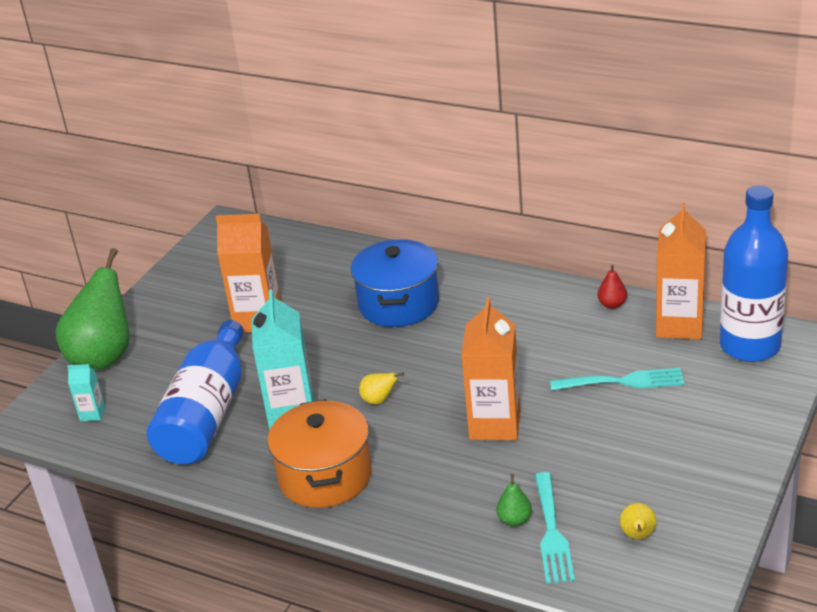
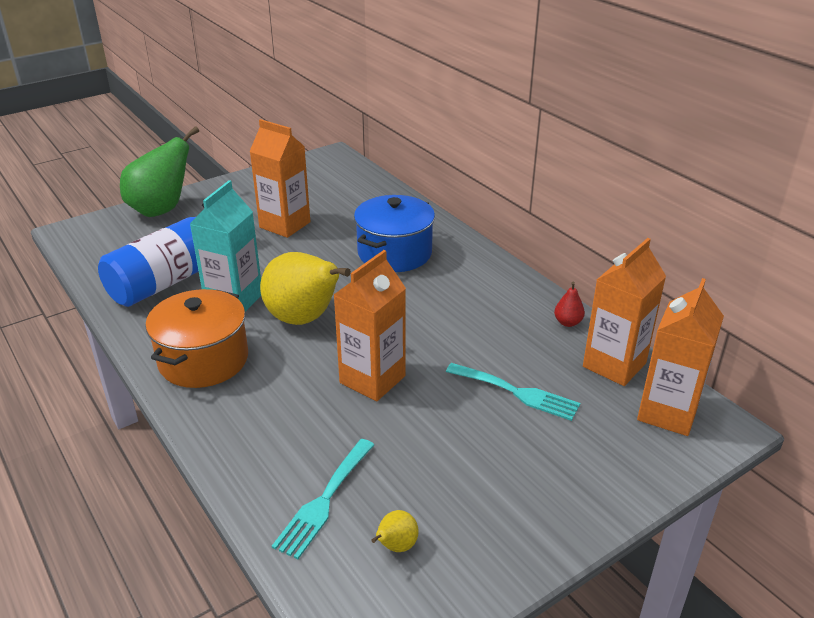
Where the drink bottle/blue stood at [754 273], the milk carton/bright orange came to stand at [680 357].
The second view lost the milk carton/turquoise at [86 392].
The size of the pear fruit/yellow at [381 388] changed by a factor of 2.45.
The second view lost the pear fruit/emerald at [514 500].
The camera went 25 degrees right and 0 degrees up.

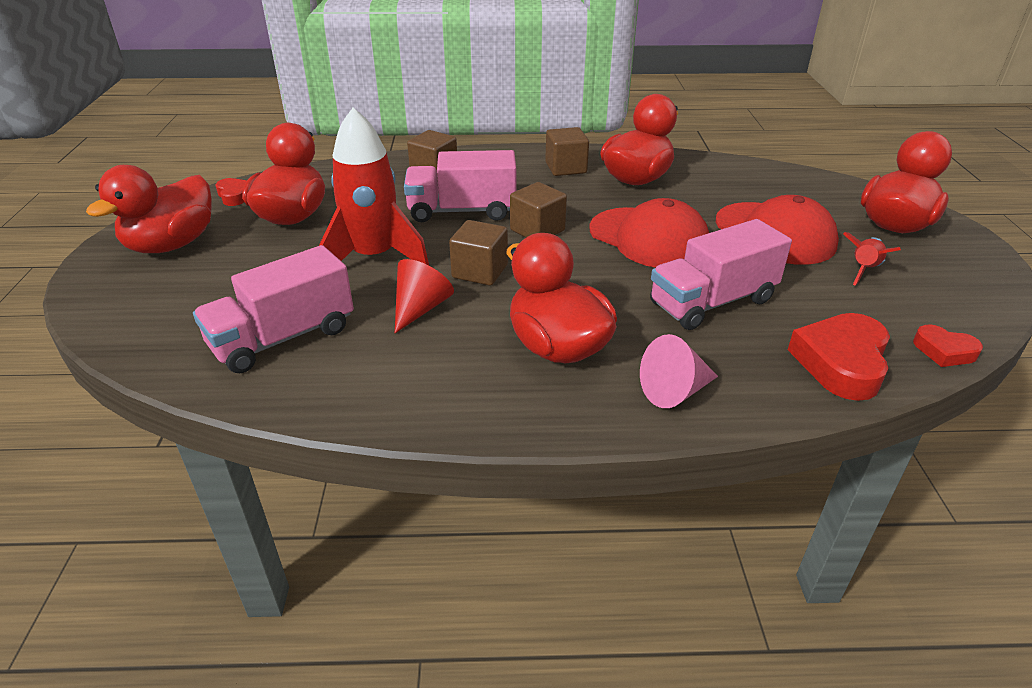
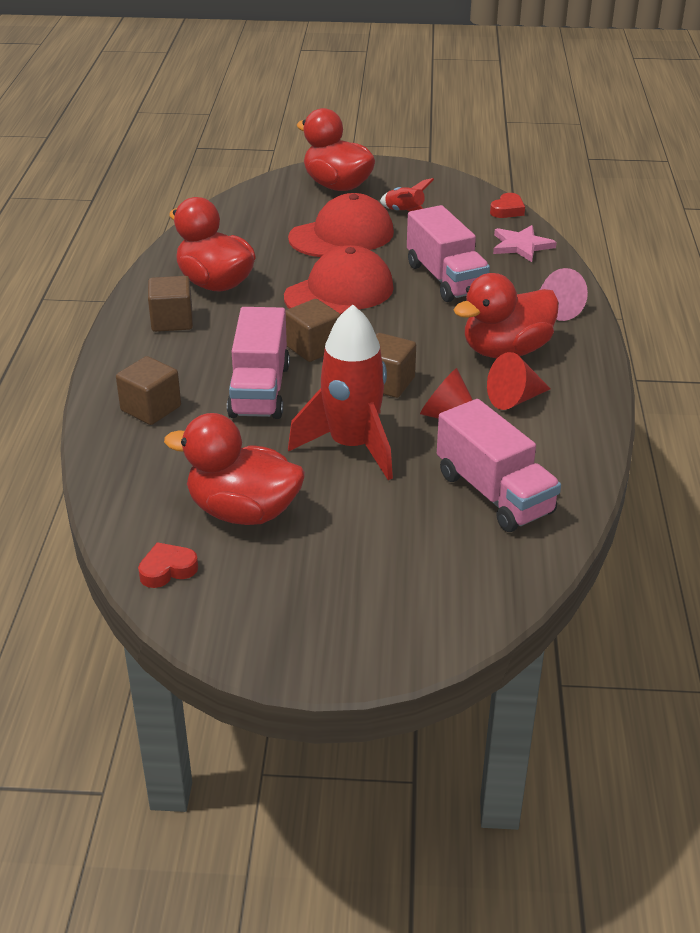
The second view lost the toy duck/crimson at [149 209].
Where the heart/crimson stood at [839 357], the five-pointed star/rosy came to stand at [525 243].
The second view gained the cone shape/crimson at [519 381].
The camera went 85 degrees left and 0 degrees up.

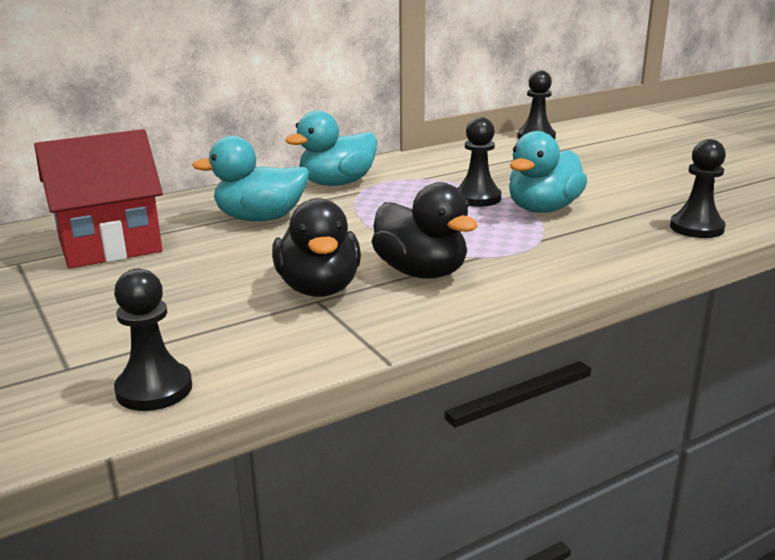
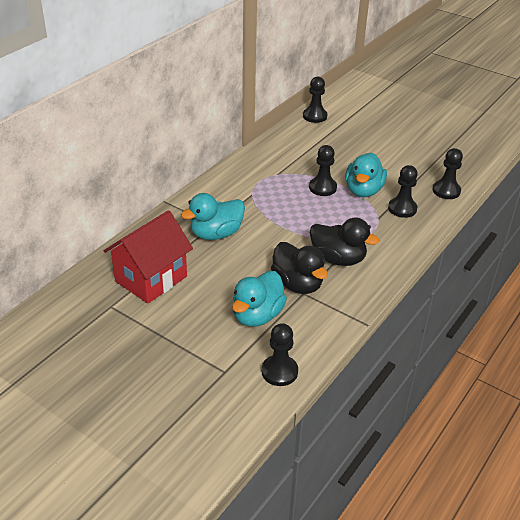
The toy duck/turquoise ended up elsewhere, having gone from [331 148] to [259 299].
The second view gained the game pawn/jet-black at [403 191].
The camera went 25 degrees left and 15 degrees up.

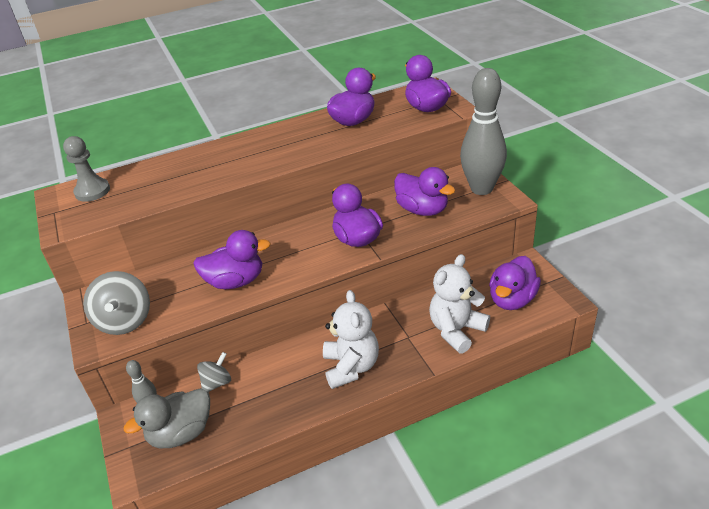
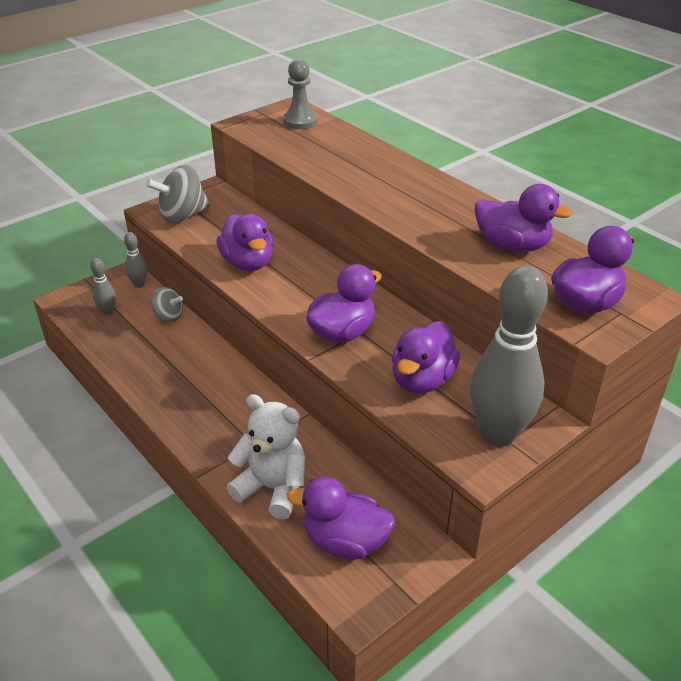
The second view lost the stuffed bear/snow-white at [351 339].
Where the toy duck/grey stood at [167 418], the skittle/grey came to stand at [103 286].
The camera went 70 degrees right and 0 degrees up.

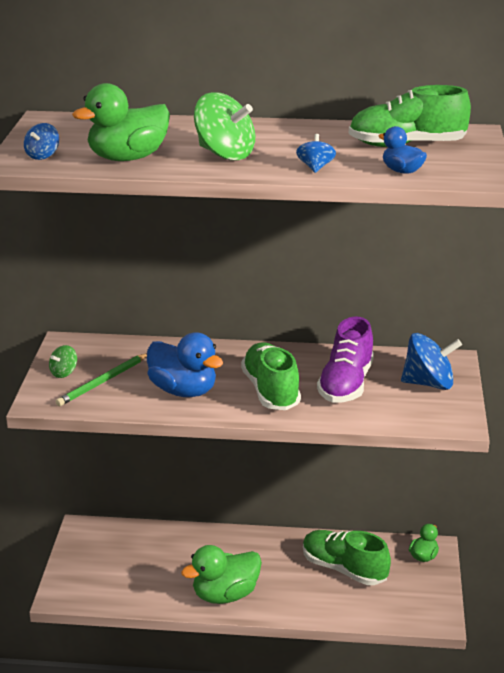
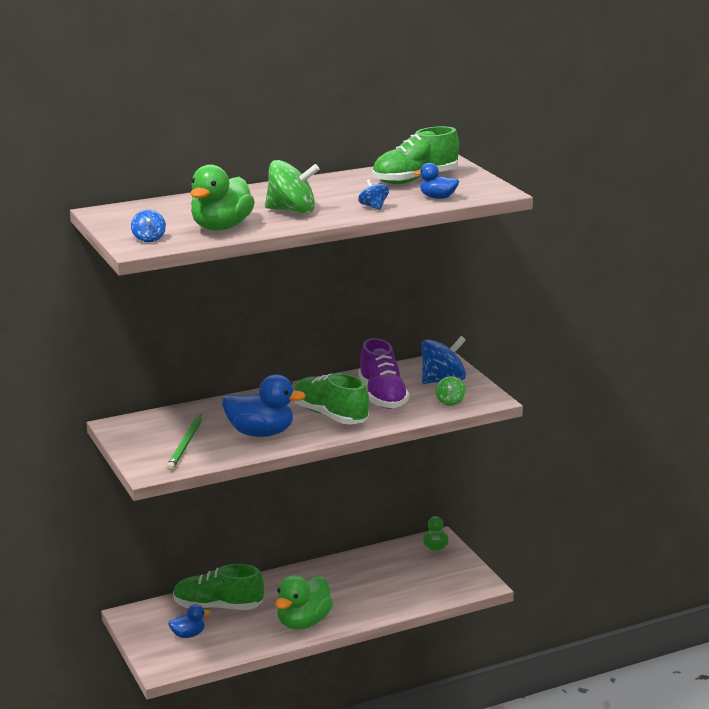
The toy top/emerald ended up elsewhere, having gone from [63 361] to [451 391].
The shoe/emerald ended up elsewhere, having gone from [347 557] to [218 587].
The second view gained the toy duck/blue at [189 621].
The camera went 30 degrees left and 5 degrees down.

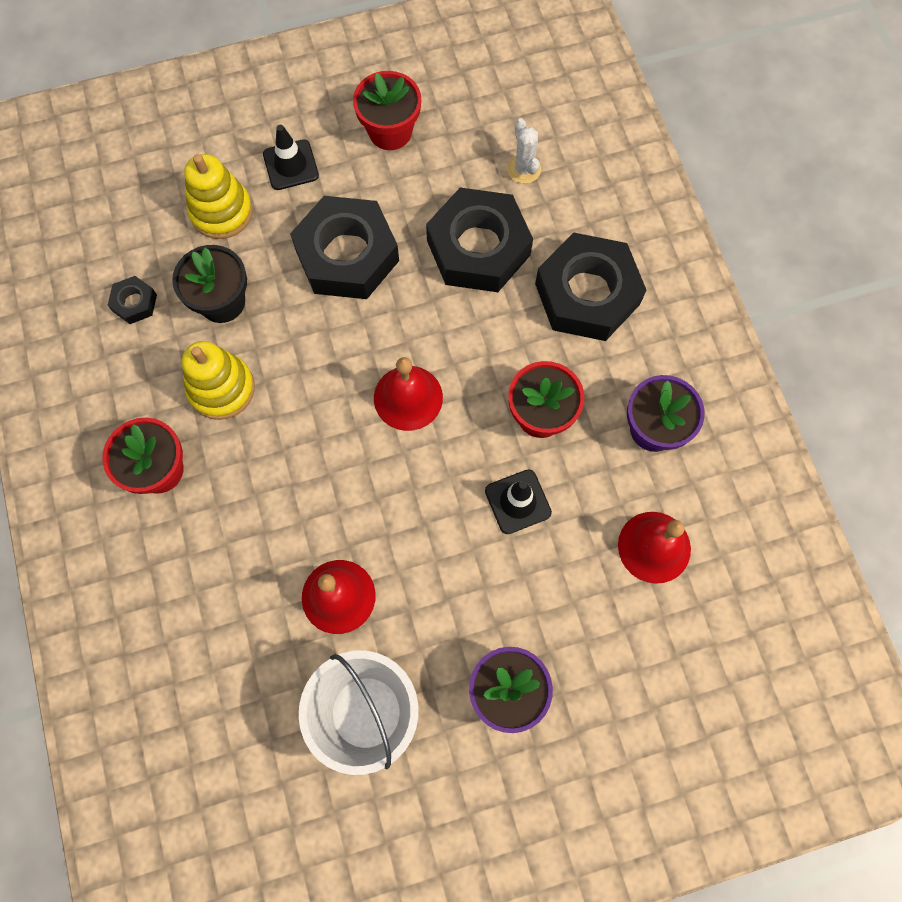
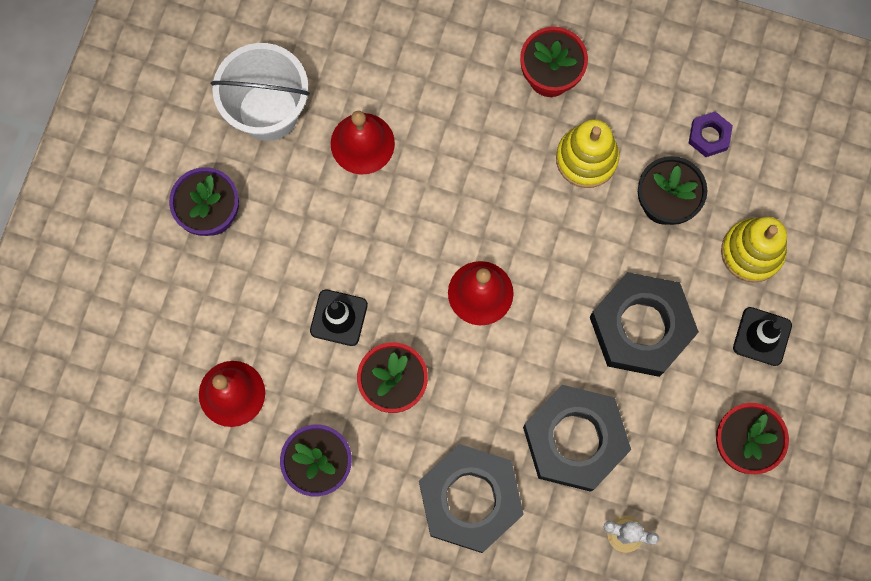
What was the hexagon nut/jet-black at [132 300] turned into the hexagon nut/violet at [711 134].
The camera went 125 degrees right and 5 degrees up.

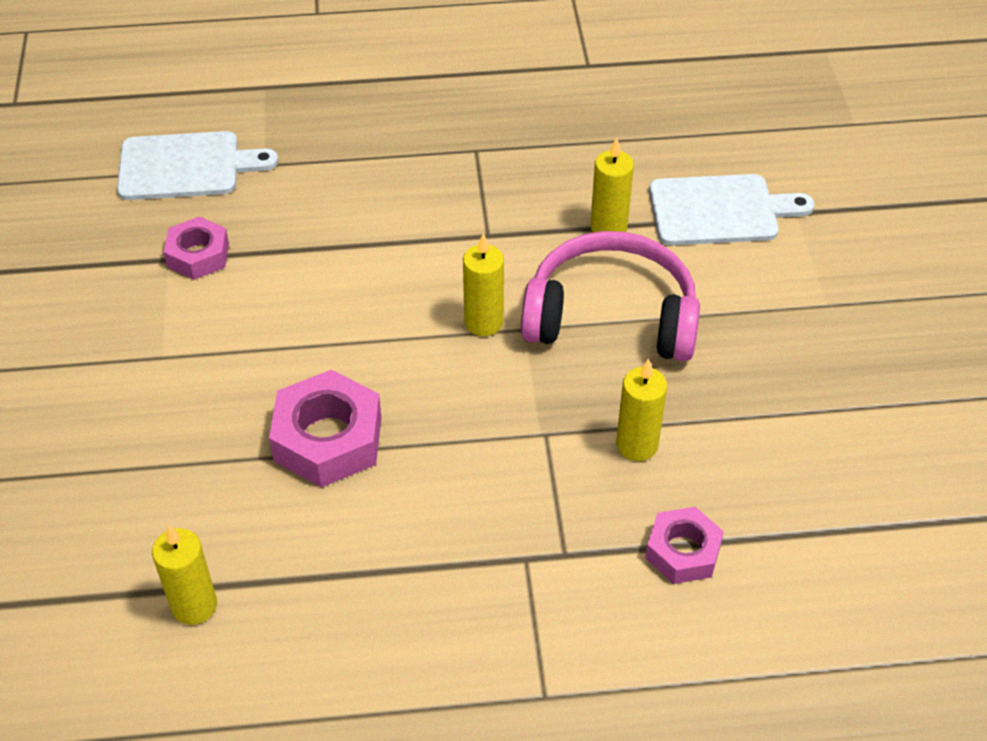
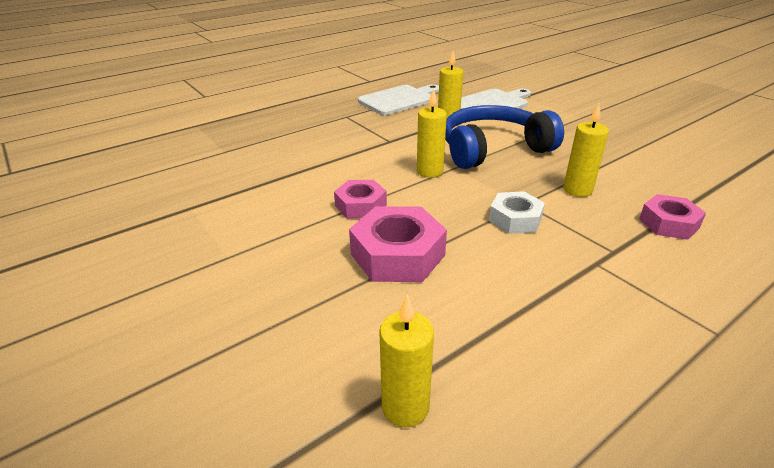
The bread board/snow-white ended up elsewhere, having gone from [197 165] to [398 100].
The hexagon nut/rosy ended up elsewhere, having gone from [196 248] to [360 199].
What was the headset/rosy at [610 296] turned into the headset/blue at [504 137].
The second view gained the hexagon nut/snow-white at [517 212].
The camera went 30 degrees left and 15 degrees down.

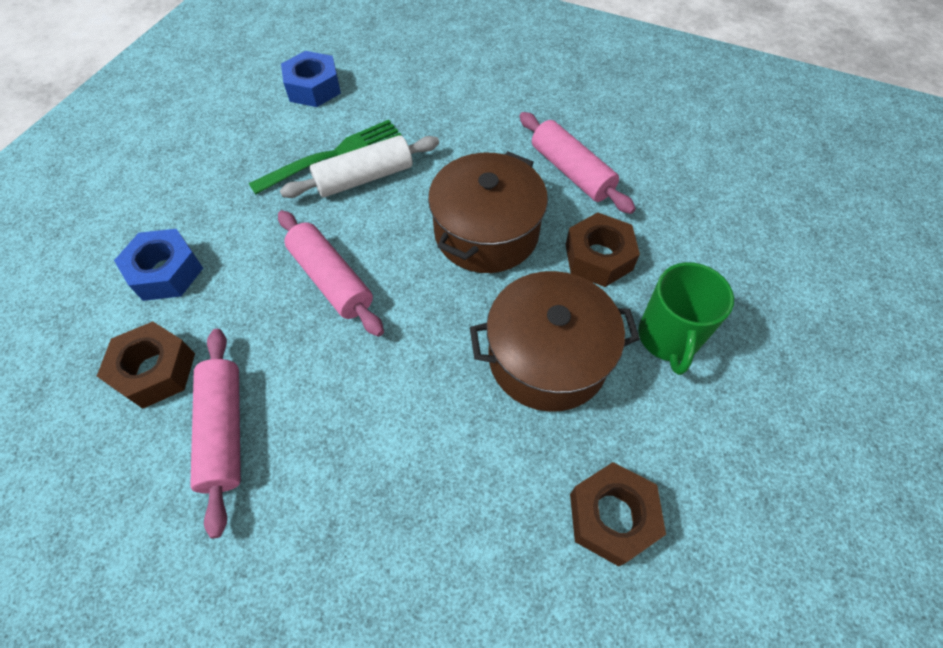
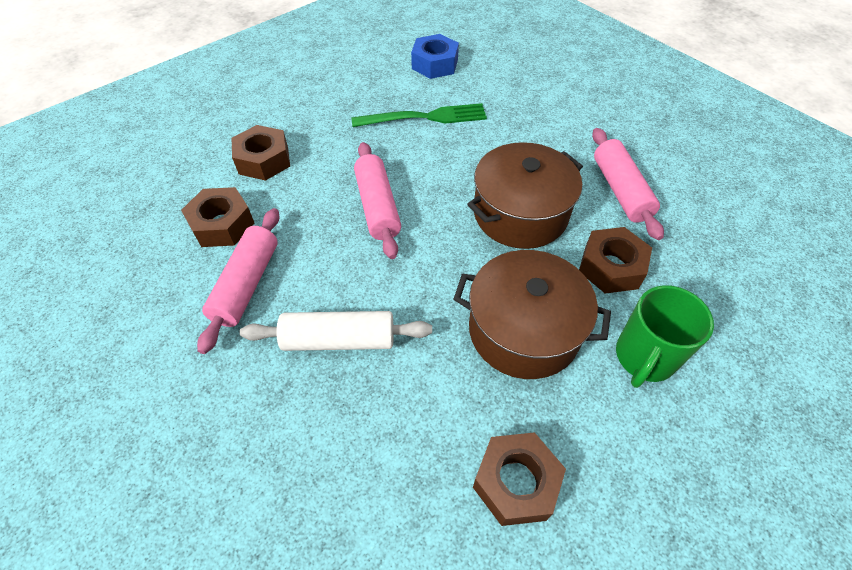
The dough roller/snow-white ended up elsewhere, having gone from [359 166] to [336 331].
What was the hexagon nut/blue at [158 265] turned into the hexagon nut/dark brown at [260 153].
The camera went 25 degrees right and 5 degrees down.

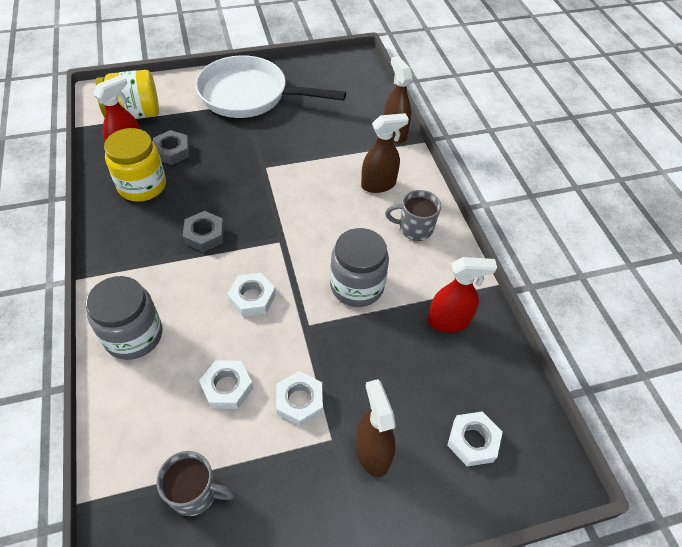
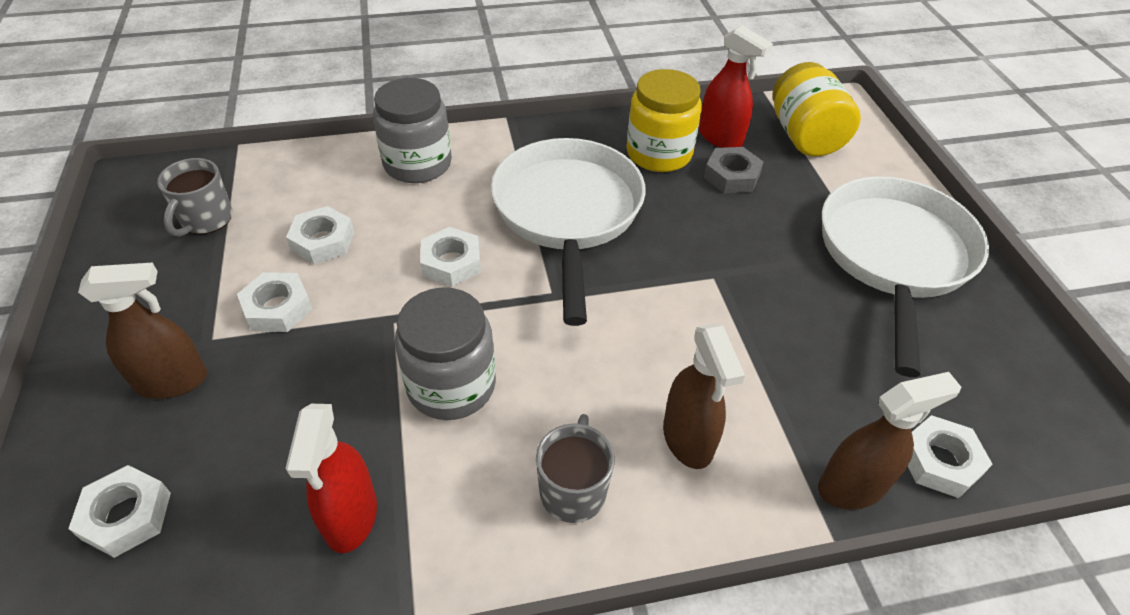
Where the hexagon nut/grey stood at [203 231], the pan/snow-white came to stand at [568 232].
The second view gained the hexagon nut/snow-white at [950 456].
The camera went 95 degrees right and 5 degrees down.

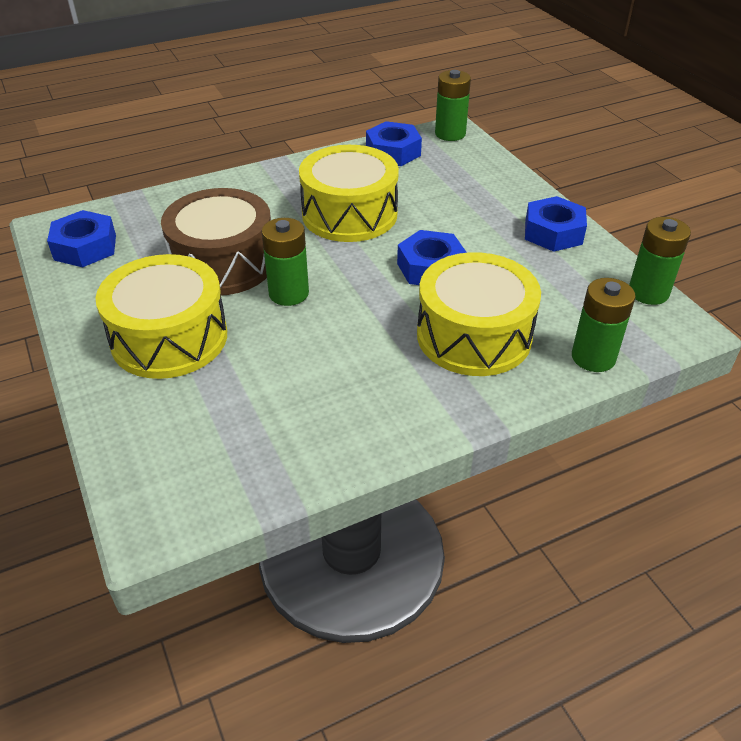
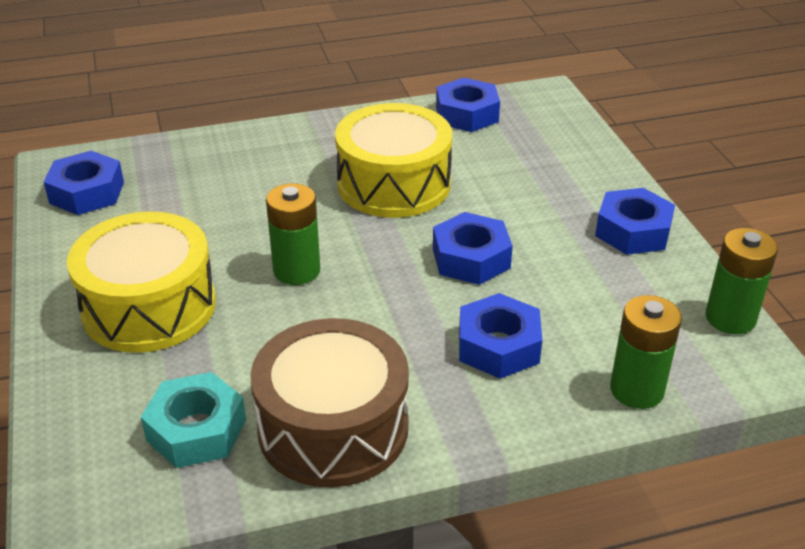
The second view lost the power cell/emerald at [453 105].
The drum/dark brown ended up elsewhere, having gone from [216 241] to [329 403].
Where the drum/yellow stood at [479 314], the hexagon nut/blue came to stand at [500 336].
The second view gained the hexagon nut/turquoise at [193 420].
The camera went 10 degrees right and 5 degrees down.

